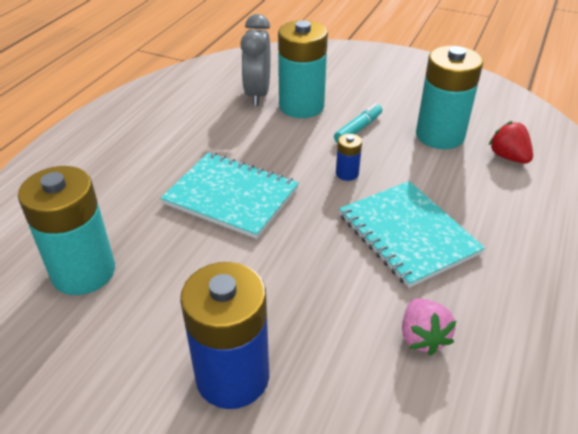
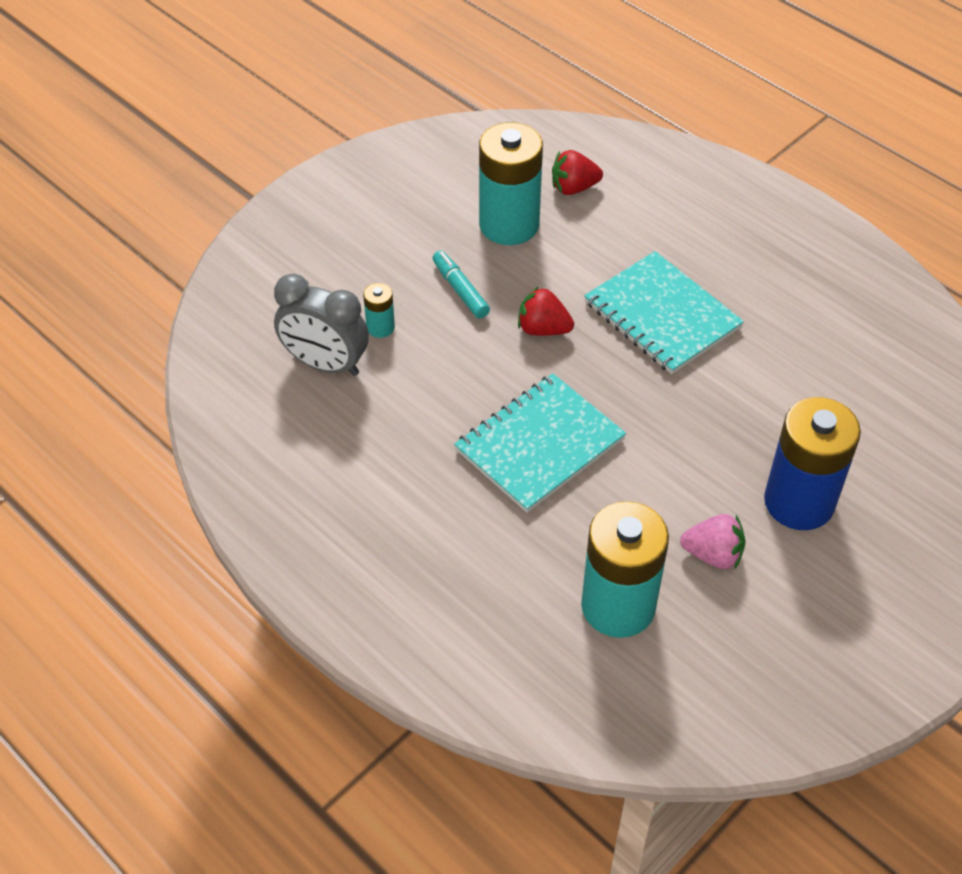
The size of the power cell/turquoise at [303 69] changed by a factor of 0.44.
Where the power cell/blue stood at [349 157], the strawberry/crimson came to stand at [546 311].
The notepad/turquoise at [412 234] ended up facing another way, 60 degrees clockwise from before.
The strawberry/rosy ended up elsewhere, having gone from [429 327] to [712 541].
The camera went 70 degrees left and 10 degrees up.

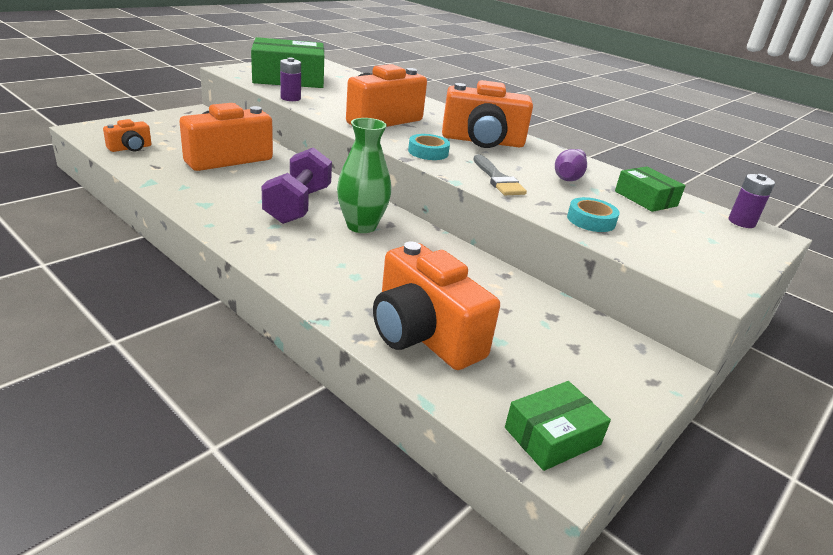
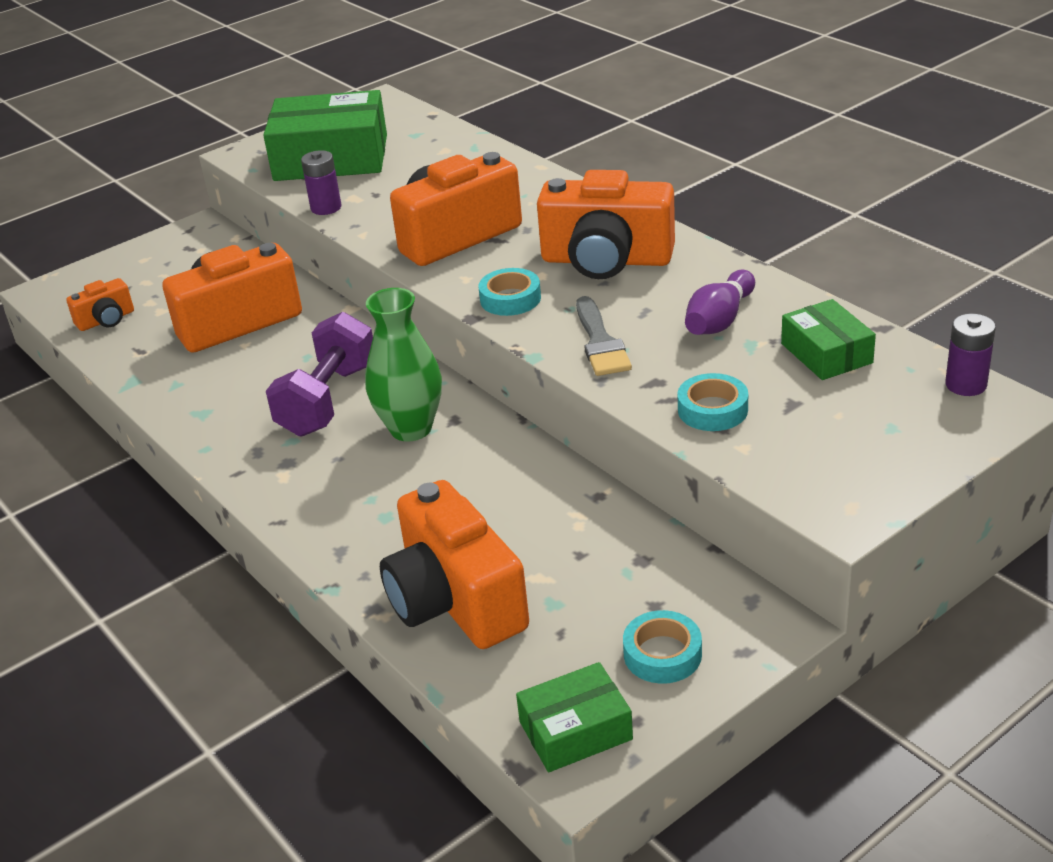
The second view gained the tape/turquoise at [662 647].
The camera went 15 degrees right and 5 degrees up.

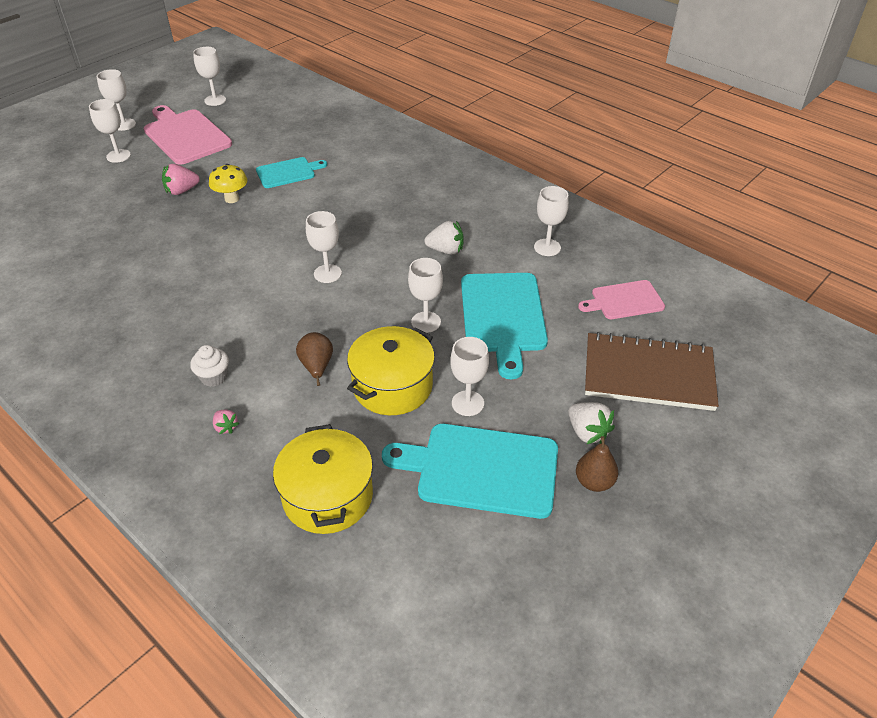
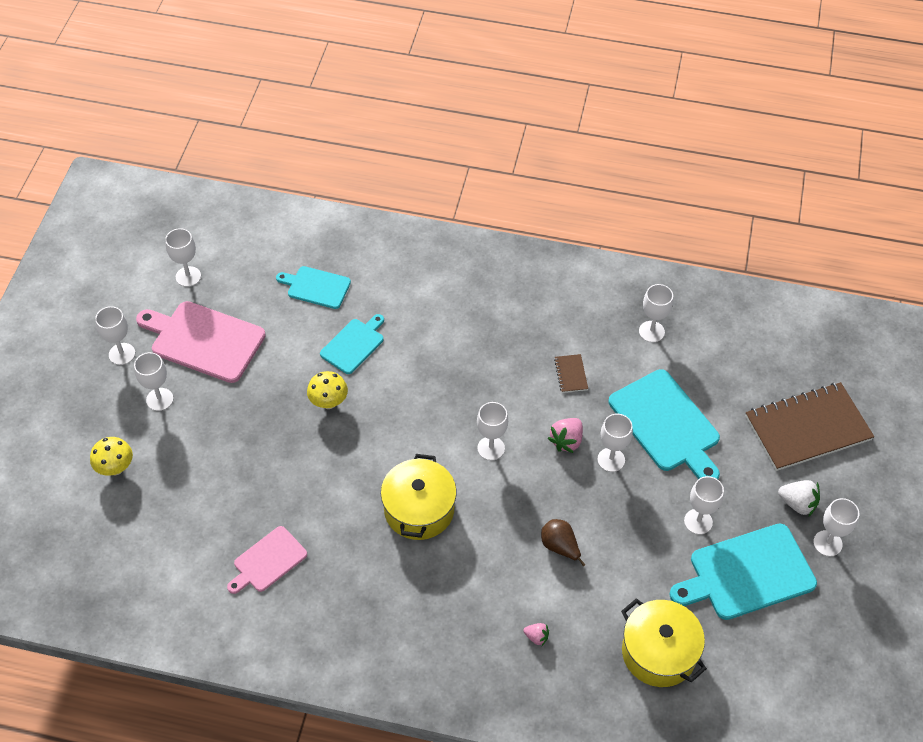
The strawberry/rosy ended up elsewhere, having gone from [181 179] to [565 435].
Where the strawberry/snow-white stood at [444 238], the notepad/dark brown came to stand at [571 373].
The bread board/rosy ended up elsewhere, having gone from [621 299] to [267 560].
The pot/yellow ended up elsewhere, having gone from [391 370] to [419 497].
The second view lost the cupcake/snow-white at [209 366].
Where the pear fruit/dark brown stood at [597 464], the chalice/snow-white came to stand at [836 527].
The second view gained the bread board/turquoise at [313 287].
The second view gained the toadstool/yellow at [111 456].
The camera went 30 degrees left and 10 degrees up.

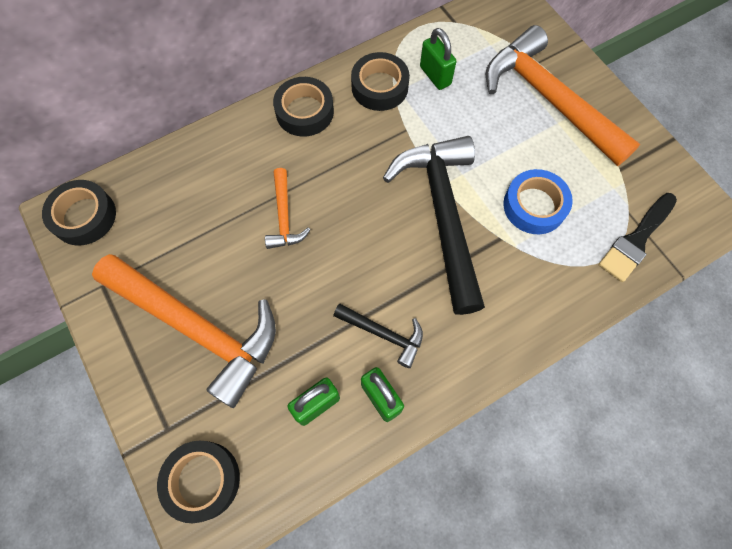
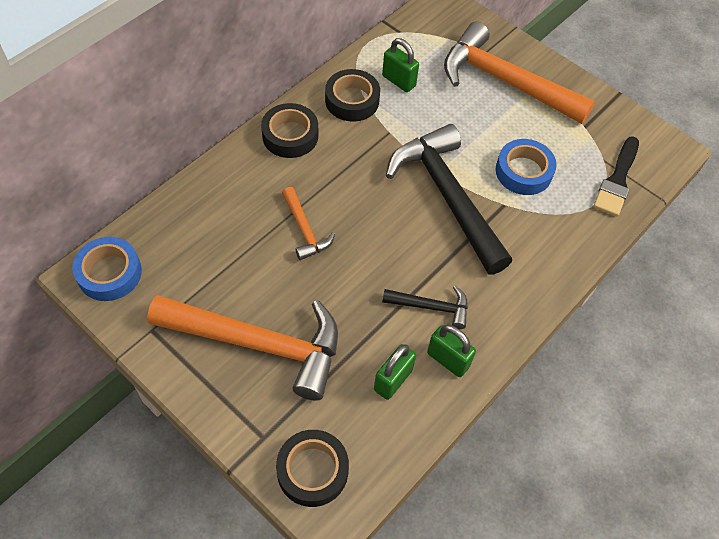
What was the tape/jet-black at [79 212] turned into the tape/blue at [107 269].
The camera went 20 degrees left and 10 degrees down.

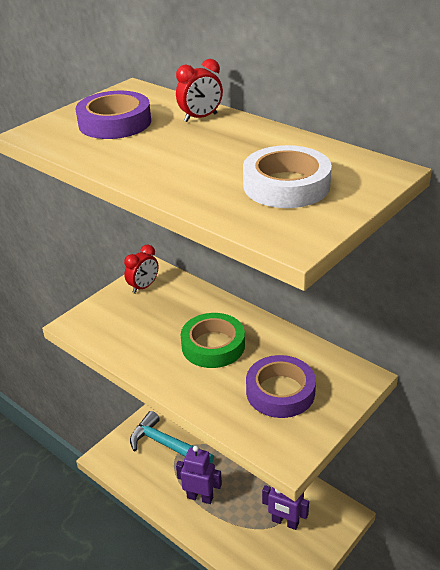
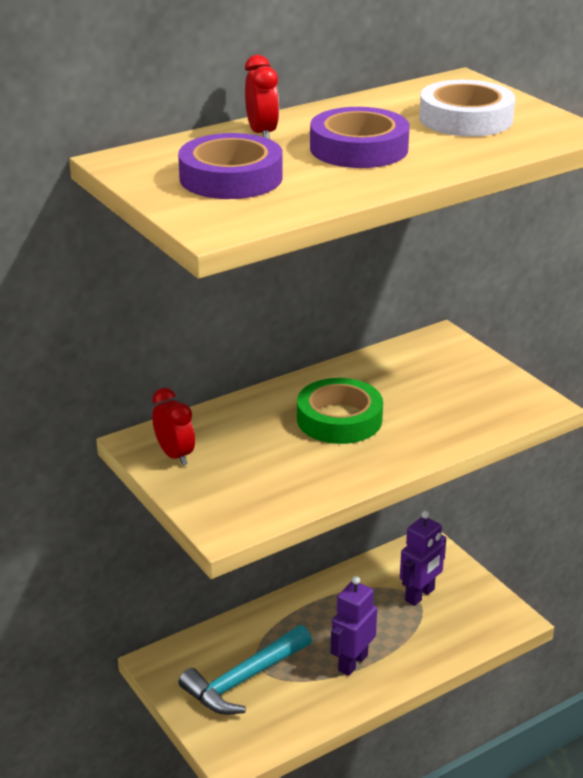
The tape/violet ended up elsewhere, having gone from [281 386] to [360 137].
The camera went 75 degrees left and 5 degrees down.

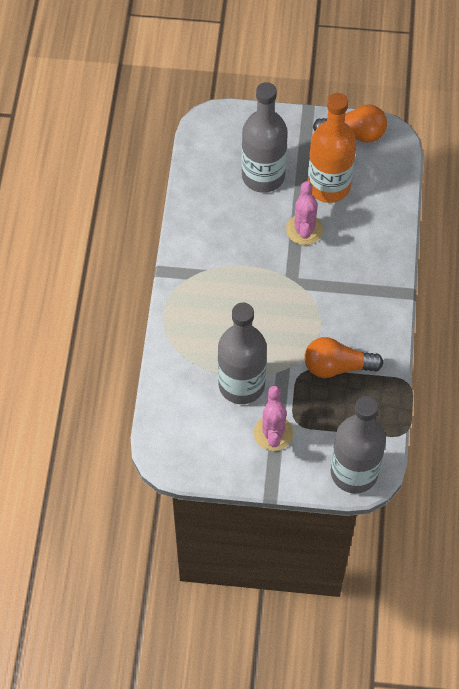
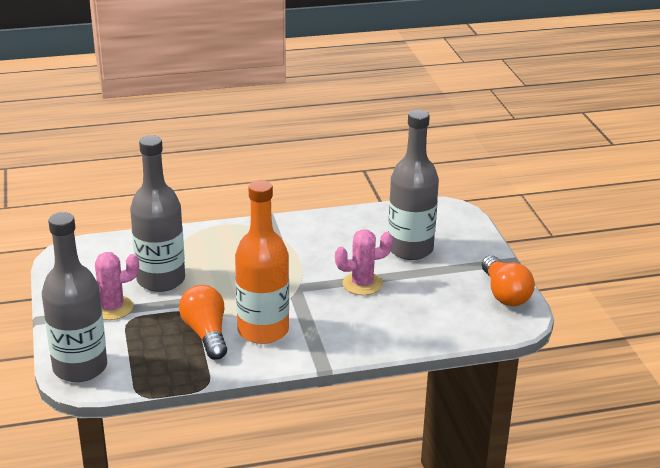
The drink bottle/bright orange ended up elsewhere, having gone from [332 148] to [262 262].
The camera went 70 degrees right and 30 degrees down.

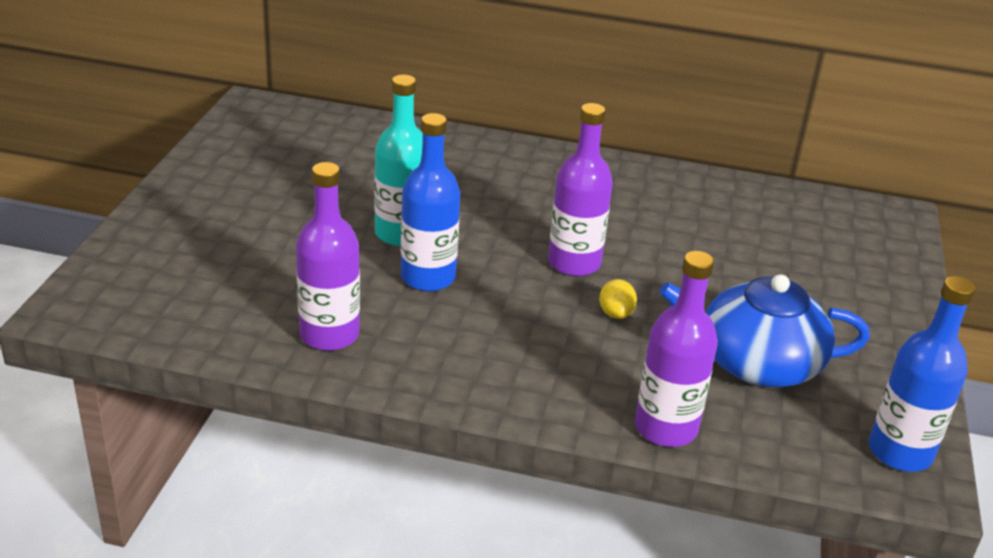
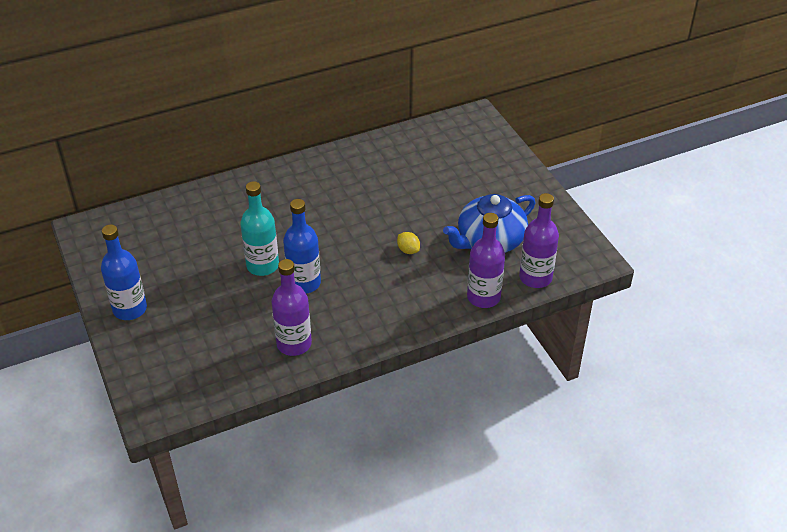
The drink bottle/violet ended up elsewhere, having gone from [580 189] to [539 240].
The drink bottle/blue ended up elsewhere, having gone from [922 374] to [124 272].
The camera went 35 degrees left and 10 degrees up.

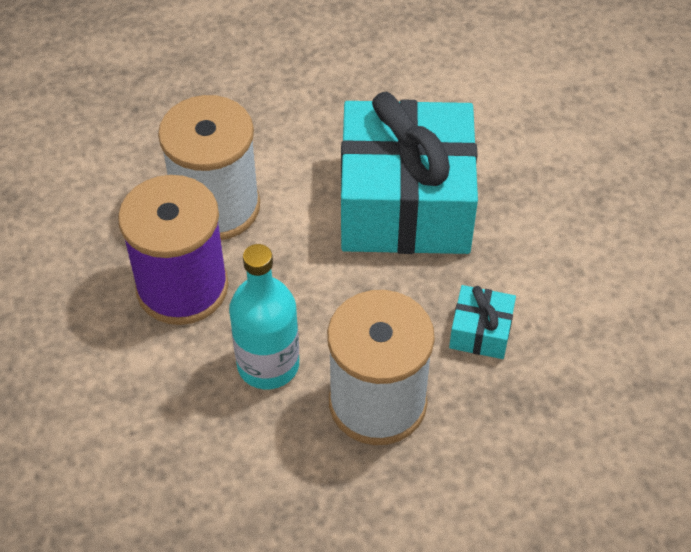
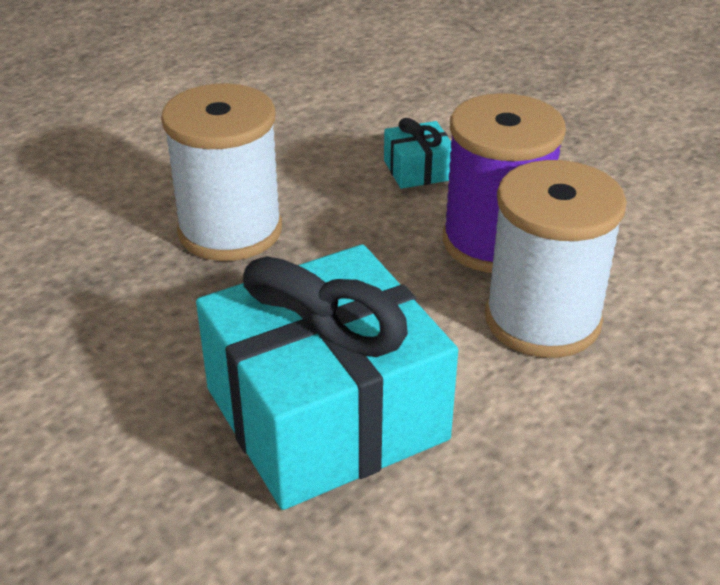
The second view lost the drink bottle/turquoise at [264 316].
The gift/turquoise ended up elsewhere, having gone from [482 322] to [417 153].
The camera went 150 degrees right and 15 degrees down.

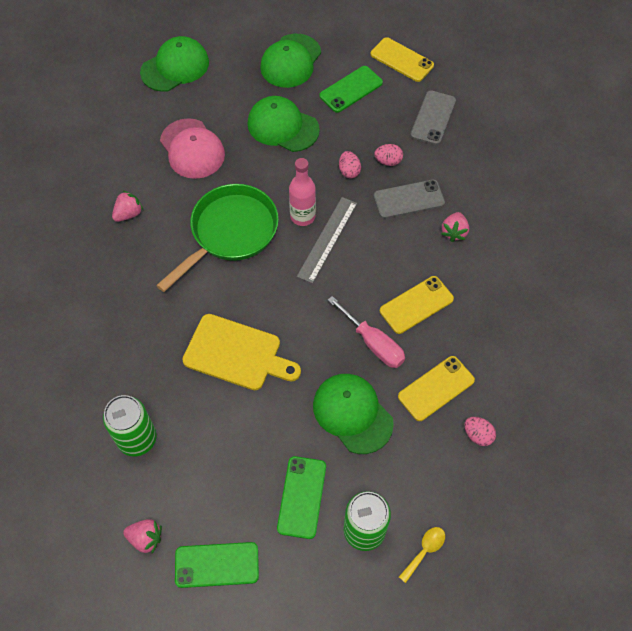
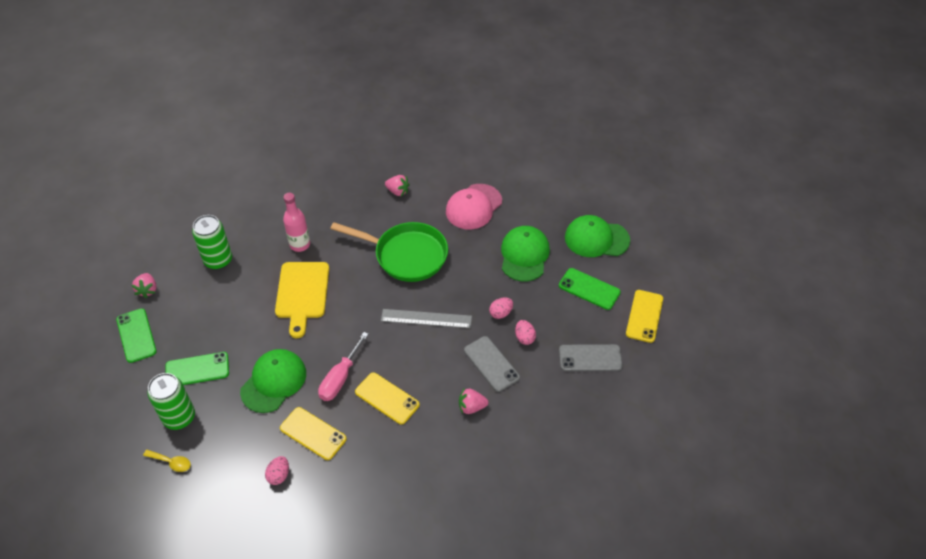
The second view lost the cap/emerald at [174 64].
The drink bottle/rosy ended up elsewhere, having gone from [302 192] to [296 222].
The camera went 70 degrees right and 10 degrees down.

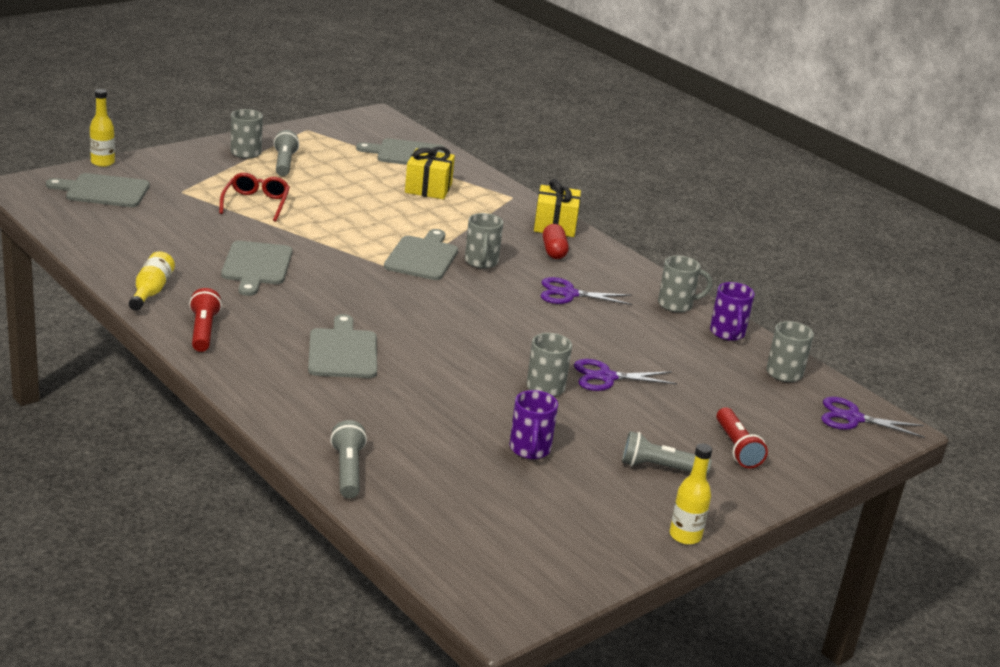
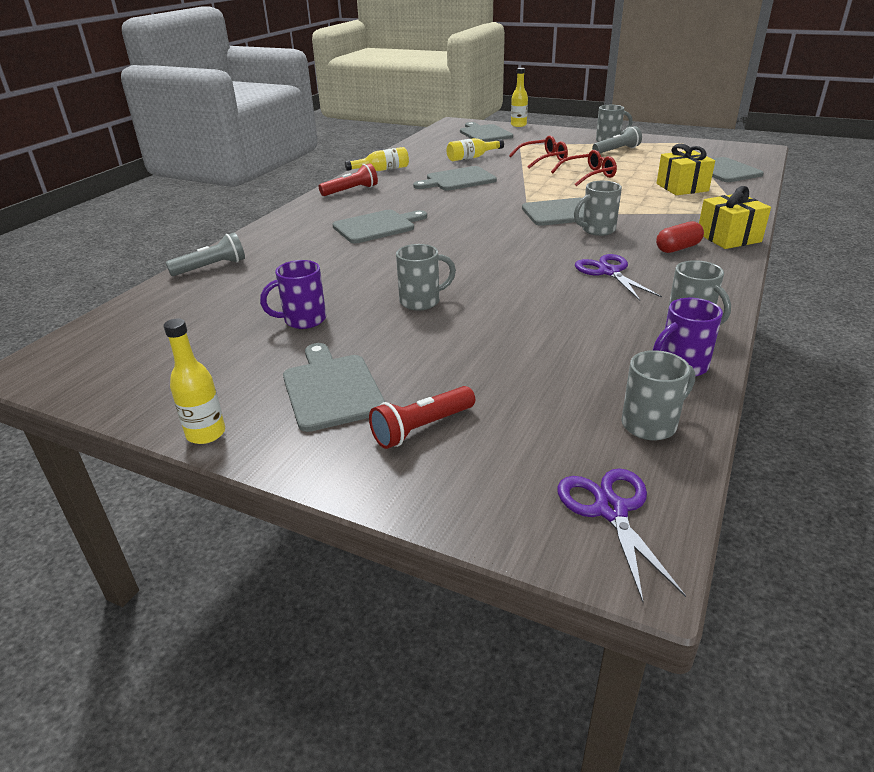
The second view lost the pair of scissors/violet at [625 375].
Where the flashlight/grey stood at [666 453], the bread board/grey came to stand at [334 387].
The second view gained the drink bottle/yellow at [475 149].
The second view gained the spectacles/crimson at [584 168].
The camera went 70 degrees right and 5 degrees up.

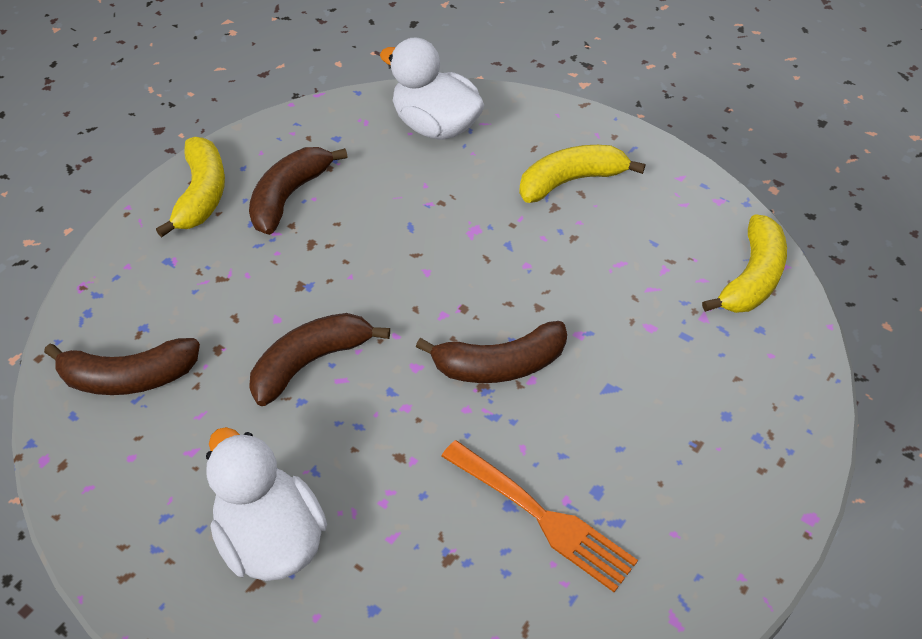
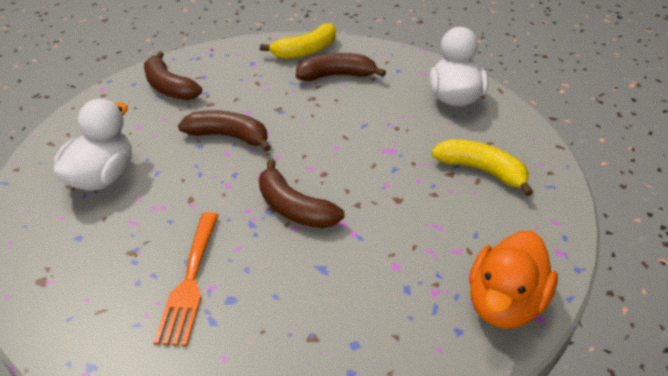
Where the banana/yellow stood at [744 263], the toy duck/bright orange came to stand at [513 280].
The camera went 55 degrees right and 10 degrees down.

